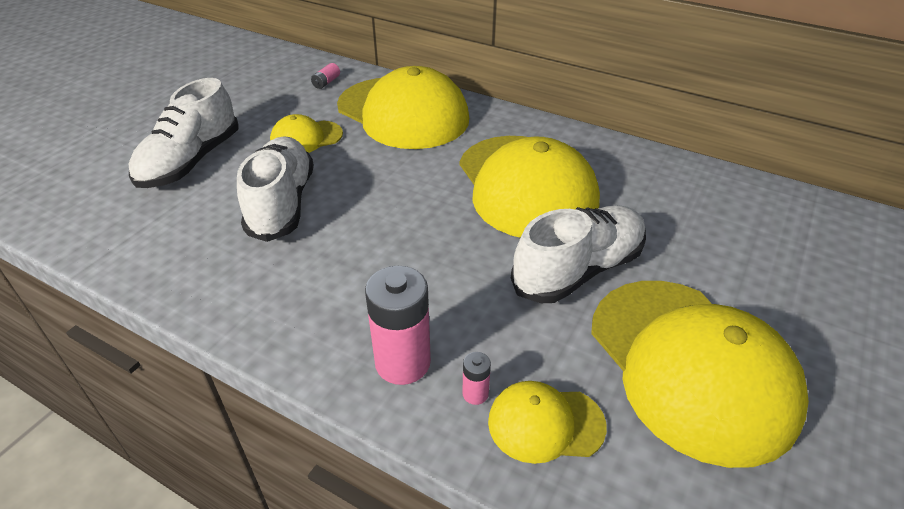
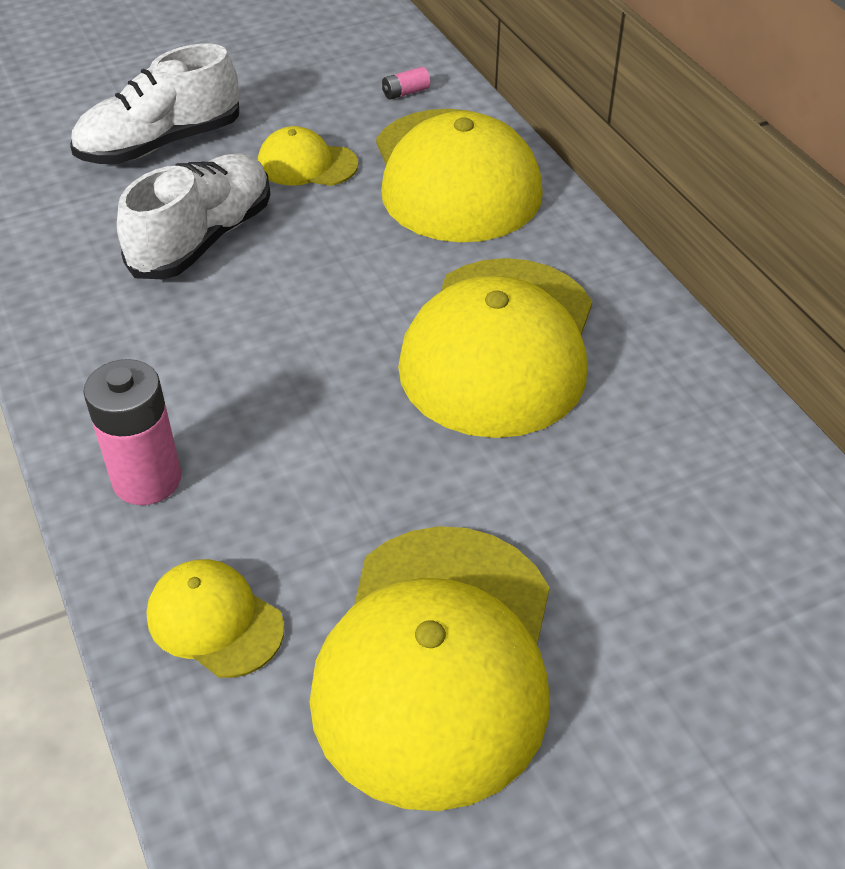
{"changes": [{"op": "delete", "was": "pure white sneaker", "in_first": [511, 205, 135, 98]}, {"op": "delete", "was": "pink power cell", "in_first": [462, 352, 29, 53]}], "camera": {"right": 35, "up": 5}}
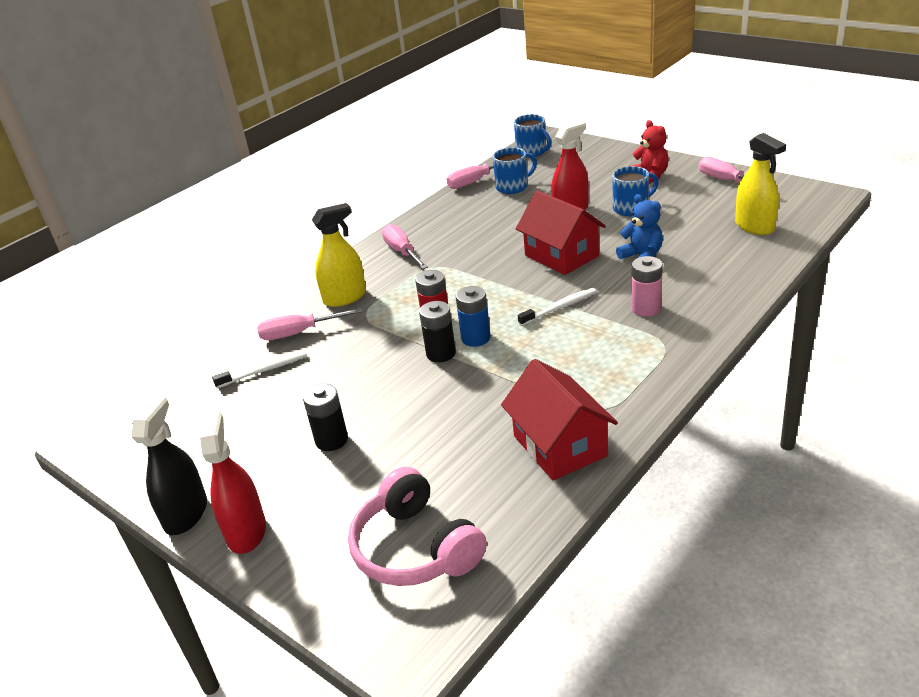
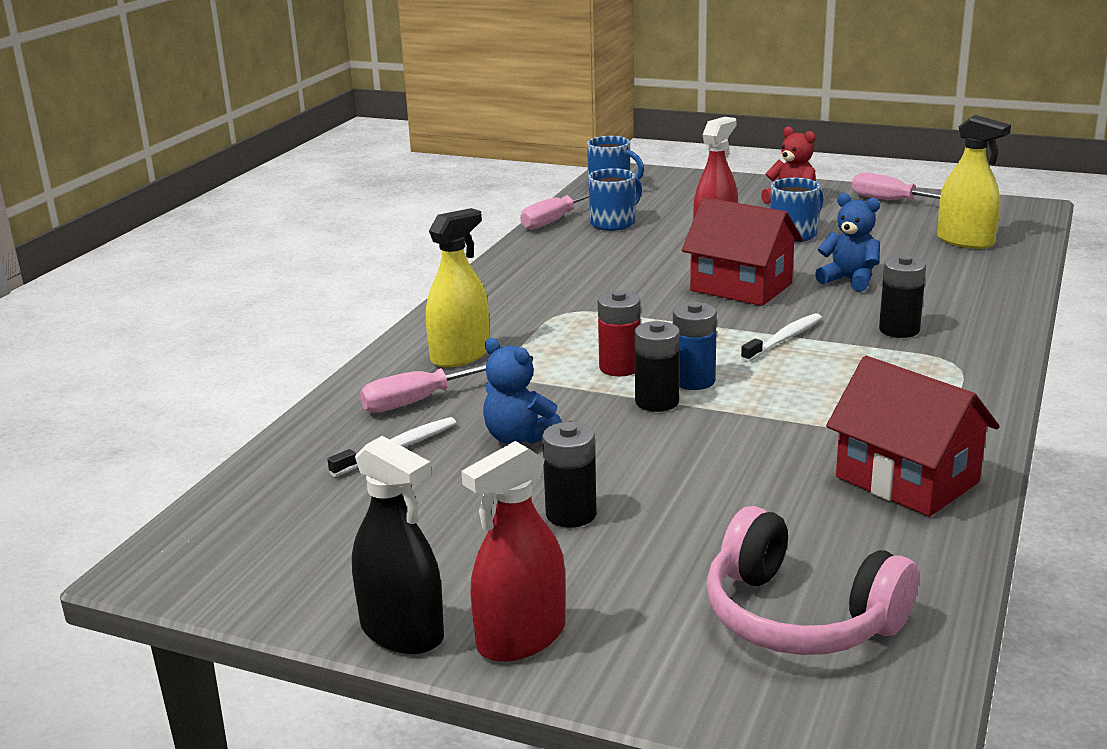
{"changes": [{"op": "delete", "was": "pink screwdriver", "in_first": [382, 224, 46, 45]}, {"op": "recolor", "was": "pink power cell", "now": "black power cell", "in_first": [631, 256, 32, 61], "in_second": [879, 255, 47, 83]}, {"op": "rotate", "was": "black spray cleaner", "in_first": [131, 397, 76, 138], "in_second": [352, 436, 92, 218], "clockwise": 135}, {"op": "rotate", "was": "scarlet spray cleaner", "in_first": [200, 411, 66, 143], "in_second": [461, 441, 104, 221], "clockwise": -105}, {"op": "insert", "now": "cobalt teddy bear", "in_second": [483, 338, 79, 106]}], "camera": {"right": -20, "up": -10}}
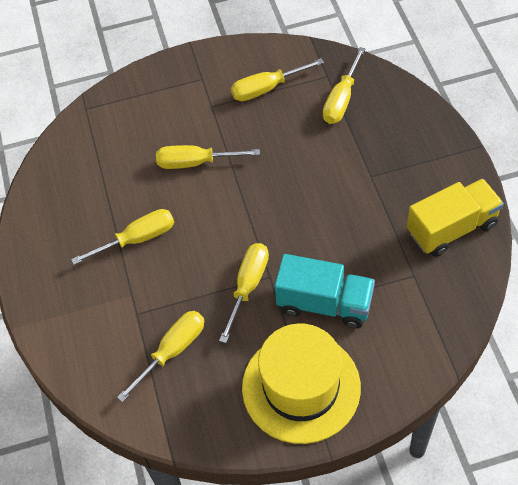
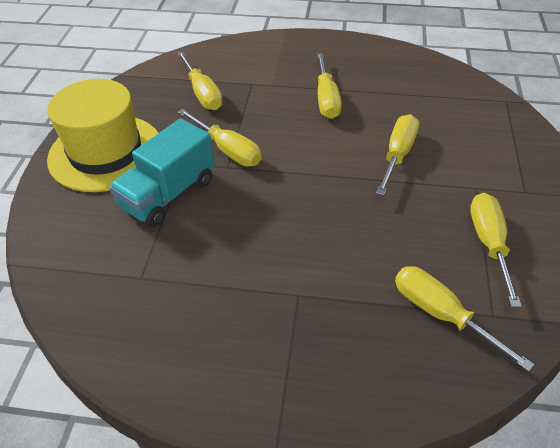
{"changes": [{"op": "delete", "was": "yellow lorry", "in_first": [407, 179, 97, 78]}], "camera": {"right": 110, "up": -10}}
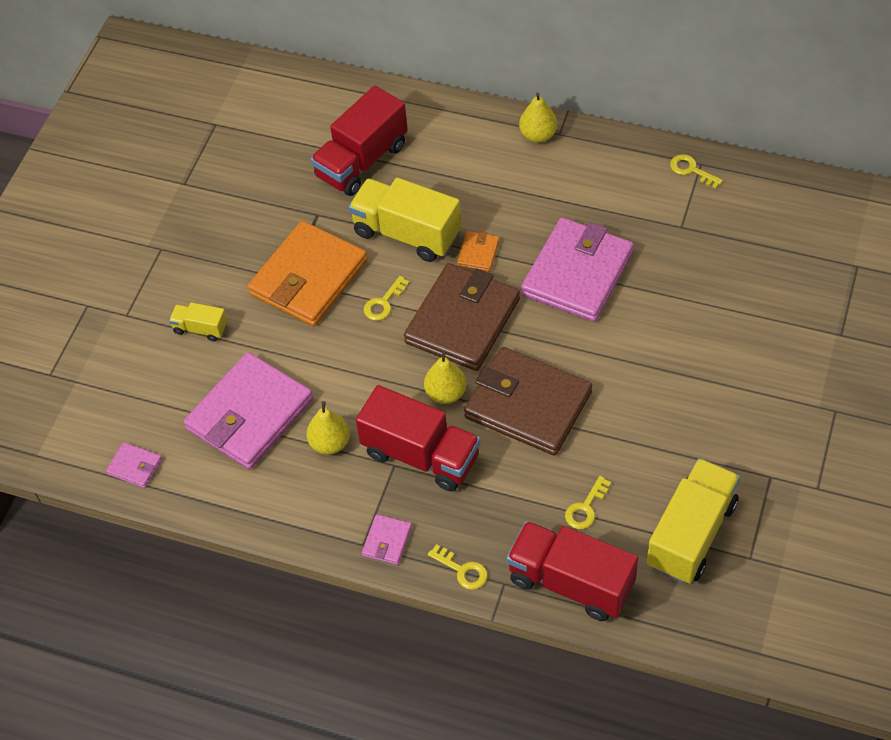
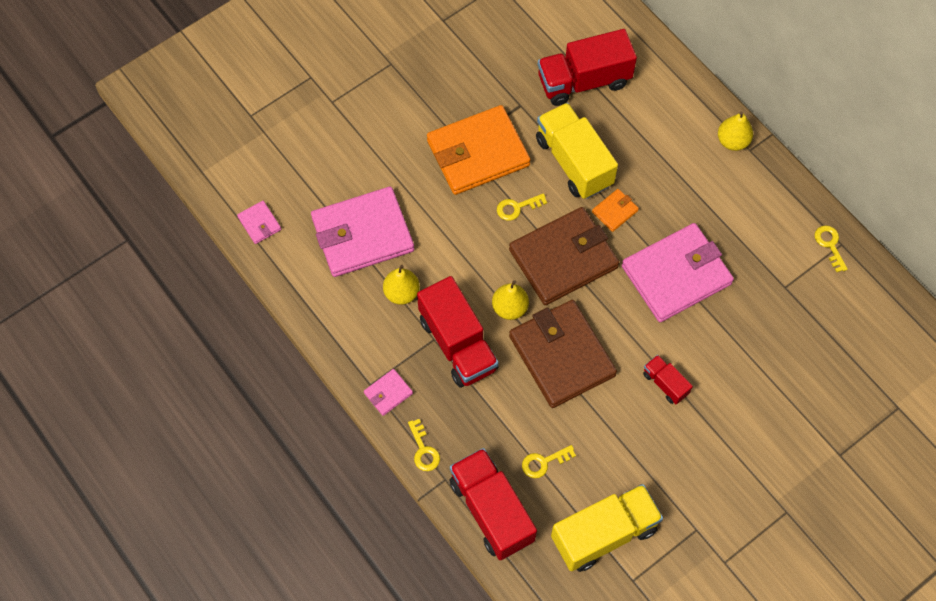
{"changes": [{"op": "delete", "was": "yellow lorry", "in_first": [169, 302, 58, 40]}, {"op": "insert", "now": "scarlet lorry", "in_second": [643, 355, 50, 49]}], "camera": {"right": 30, "up": 10}}
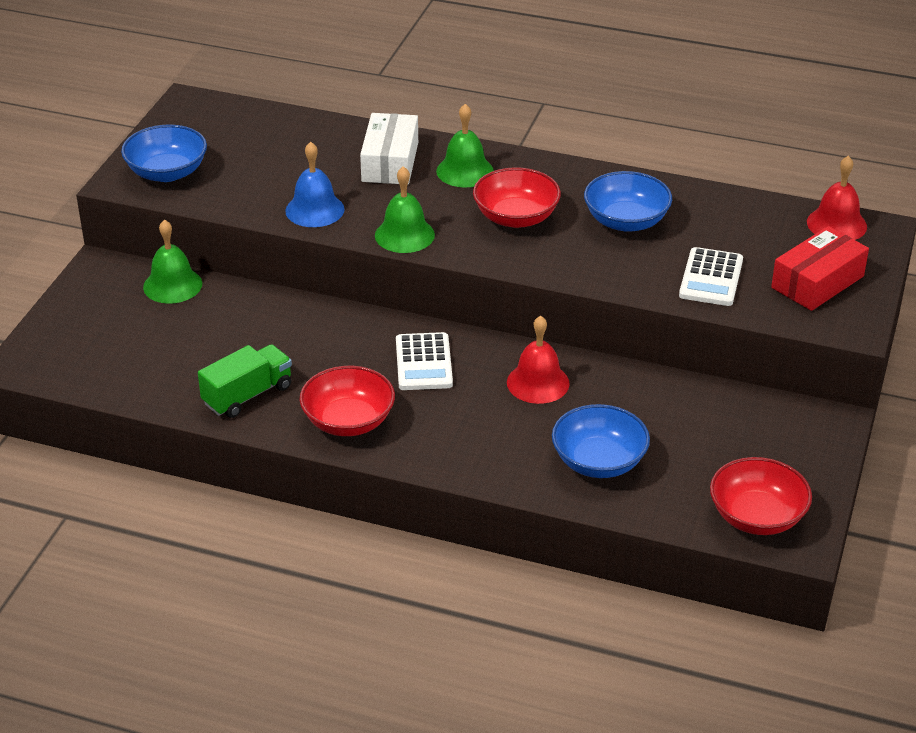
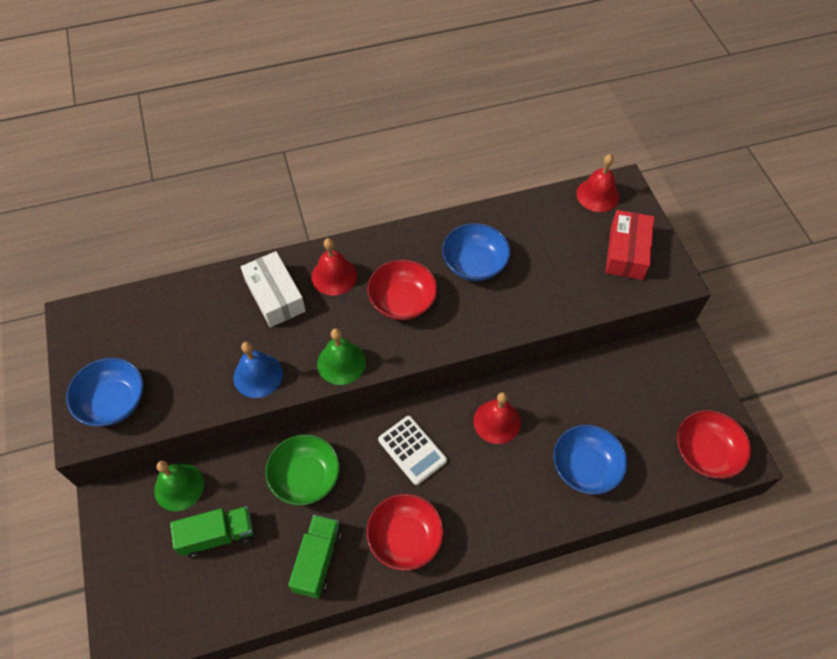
{"changes": [{"op": "recolor", "was": "emerald hand bell", "now": "scarlet hand bell", "in_first": [436, 104, 58, 83], "in_second": [311, 238, 46, 58]}, {"op": "delete", "was": "pure white adding machine", "in_first": [679, 247, 64, 59]}, {"op": "insert", "now": "emerald deep dish", "in_second": [265, 434, 75, 72]}, {"op": "insert", "now": "emerald lorry", "in_second": [170, 506, 84, 52]}], "camera": {"right": -35, "up": 20}}
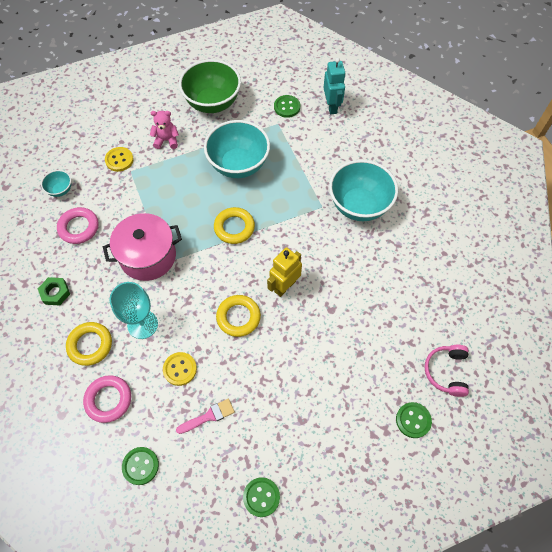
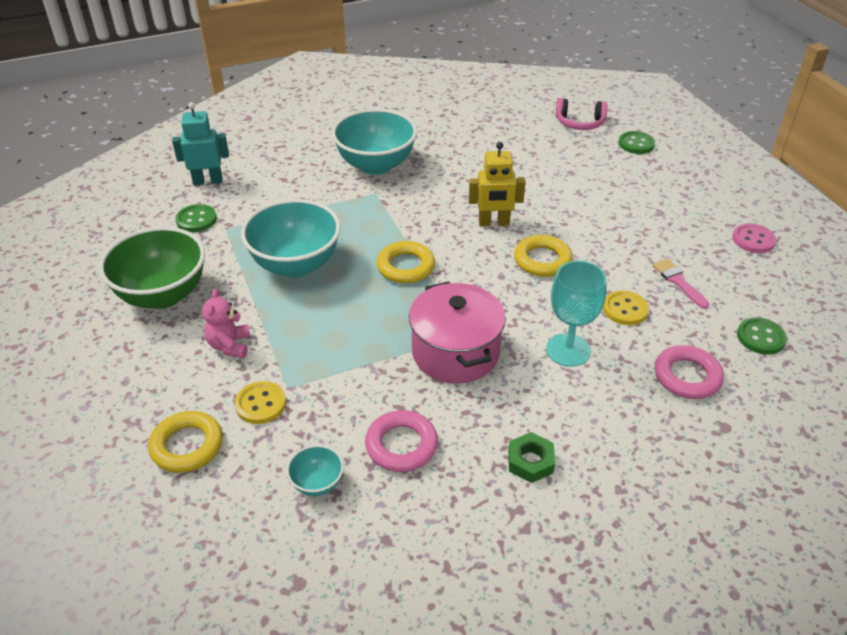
{"changes": [{"op": "rotate", "was": "yellow toy robot", "in_first": [267, 248, 35, 49], "in_second": [469, 142, 57, 84], "clockwise": -45}, {"op": "move", "was": "yellow torus", "in_first": [66, 322, 46, 44], "in_second": [148, 411, 75, 62]}, {"op": "recolor", "was": "emerald sewing button", "now": "pink sewing button", "in_first": [243, 477, 37, 40], "in_second": [732, 224, 44, 29]}], "camera": {"right": -90, "up": -20}}
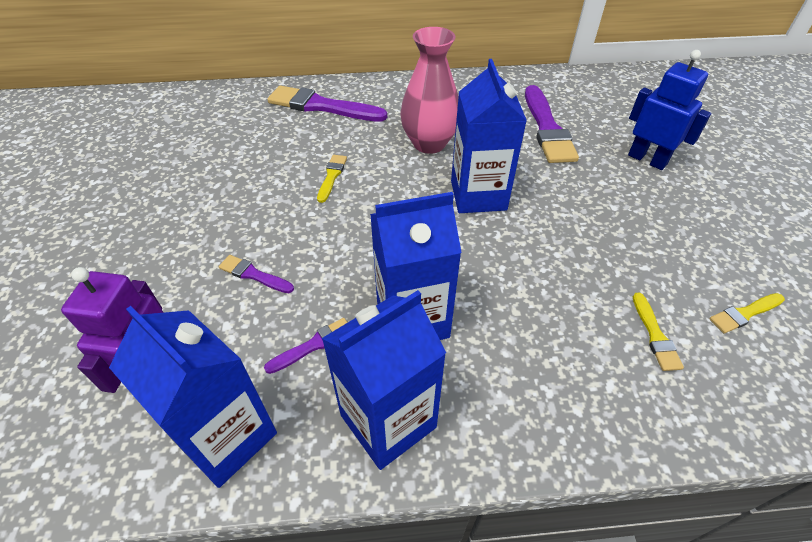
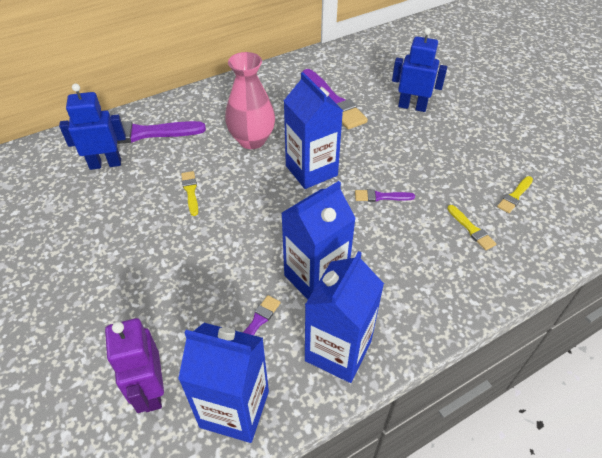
{"changes": [{"op": "move", "was": "purple paint brush", "in_first": [219, 255, 75, 38], "in_second": [355, 189, 60, 13]}, {"op": "insert", "now": "cobalt toy robot", "in_second": [59, 84, 67, 86]}], "camera": {"right": -25, "up": 0}}
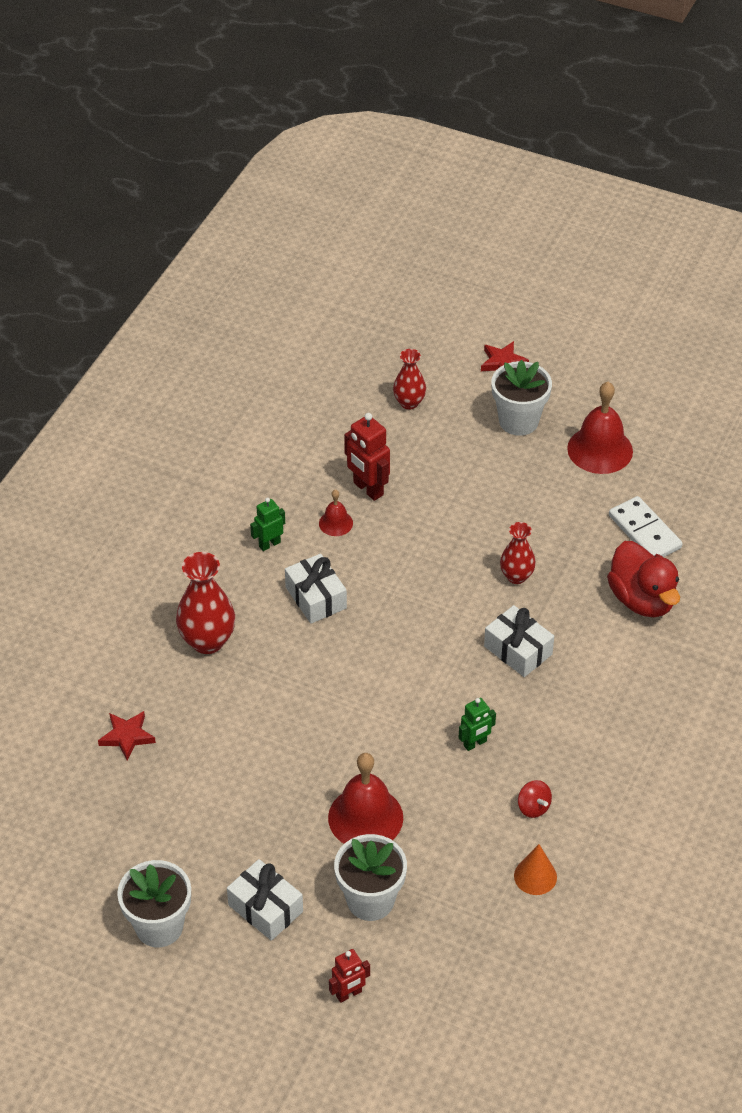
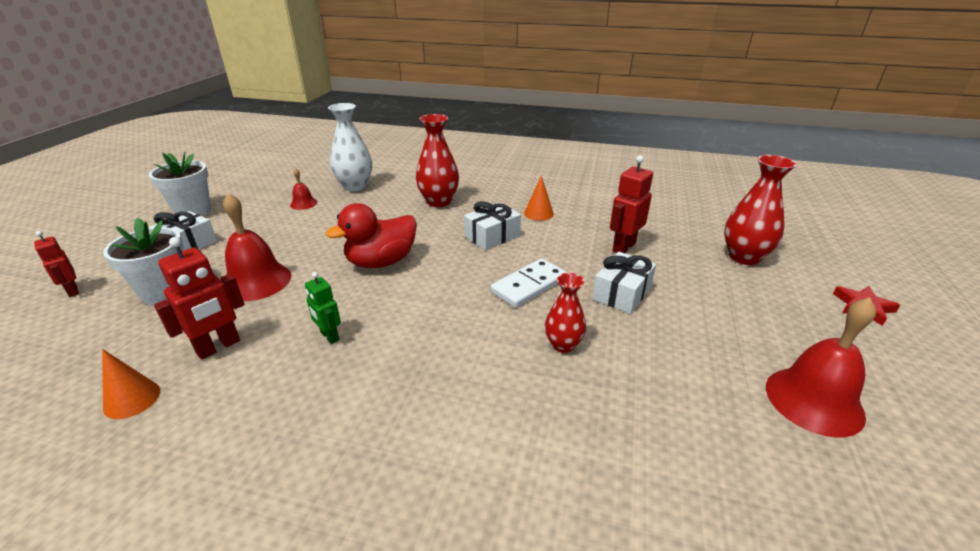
{"changes": [{"op": "resize", "was": "scarlet tall vase", "in_first": [393, 349, 33, 61], "in_second": [724, 155, 73, 110], "ratio": 1.62}, {"op": "delete", "was": "pure white plant pot", "in_first": [491, 360, 61, 76]}, {"op": "move", "was": "scarlet hand bell", "in_first": [319, 490, 34, 46], "in_second": [290, 168, 27, 42]}, {"op": "move", "was": "pure white domino tile", "in_first": [609, 496, 74, 61], "in_second": [490, 258, 77, 50]}, {"op": "replace", "was": "emerald toy robot", "now": "orange-coloured cone", "in_first": [250, 498, 35, 53], "in_second": [524, 175, 30, 46]}, {"op": "move", "was": "scarlet rubber duck", "in_first": [607, 541, 73, 76], "in_second": [326, 203, 91, 65]}, {"op": "move", "was": "pure white present", "in_first": [484, 605, 70, 72], "in_second": [592, 252, 64, 62]}, {"op": "replace", "was": "scarlet star", "now": "pure white tall vase", "in_first": [98, 711, 58, 50], "in_second": [328, 103, 44, 88]}, {"op": "delete", "was": "scarlet whirligig", "in_first": [518, 780, 34, 38]}, {"op": "insert", "now": "scarlet toy robot", "in_second": [154, 237, 90, 123]}], "camera": {"right": 80, "up": -15}}
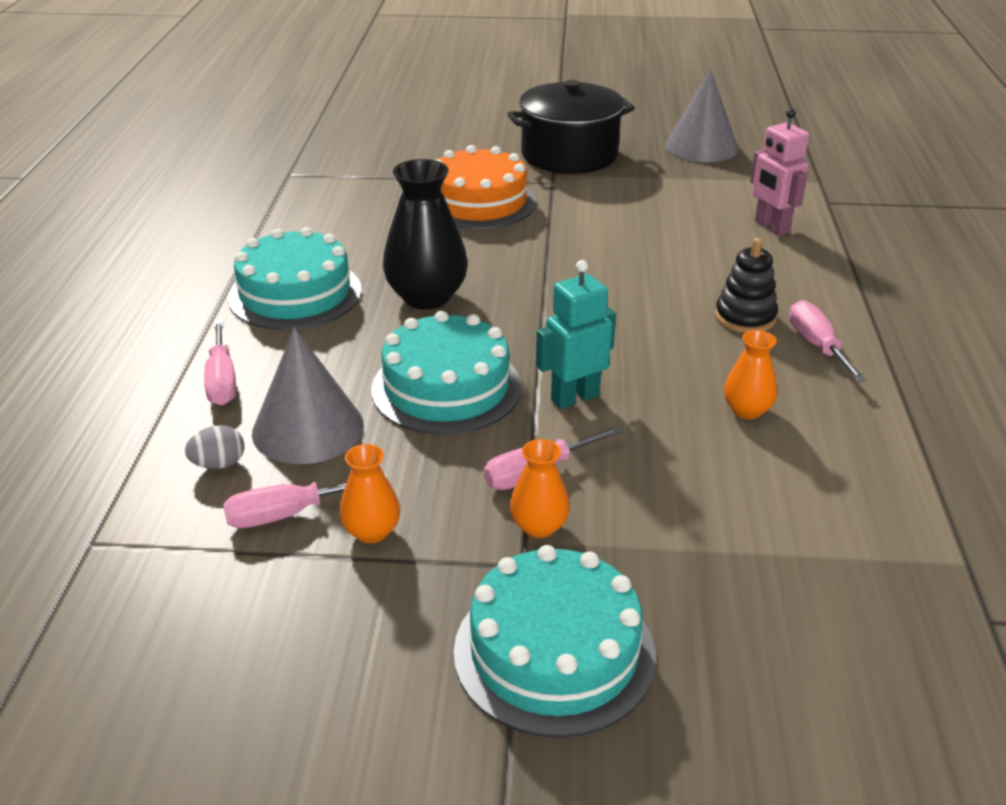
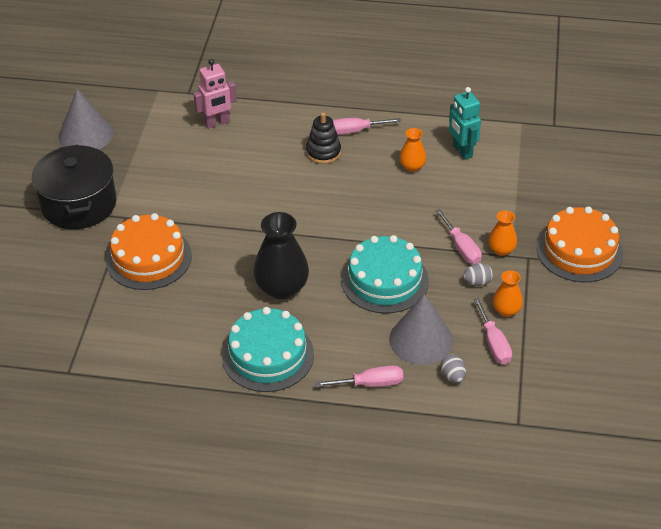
{"changes": [{"op": "move", "was": "aqua toy robot", "in_first": [536, 260, 80, 149], "in_second": [449, 87, 32, 73]}, {"op": "recolor", "was": "aqua cake", "now": "orange-coloured cake", "in_first": [454, 545, 202, 193], "in_second": [537, 206, 86, 76]}, {"op": "insert", "now": "gray egg", "in_second": [463, 263, 30, 23]}], "camera": {"right": -85, "up": 10}}
